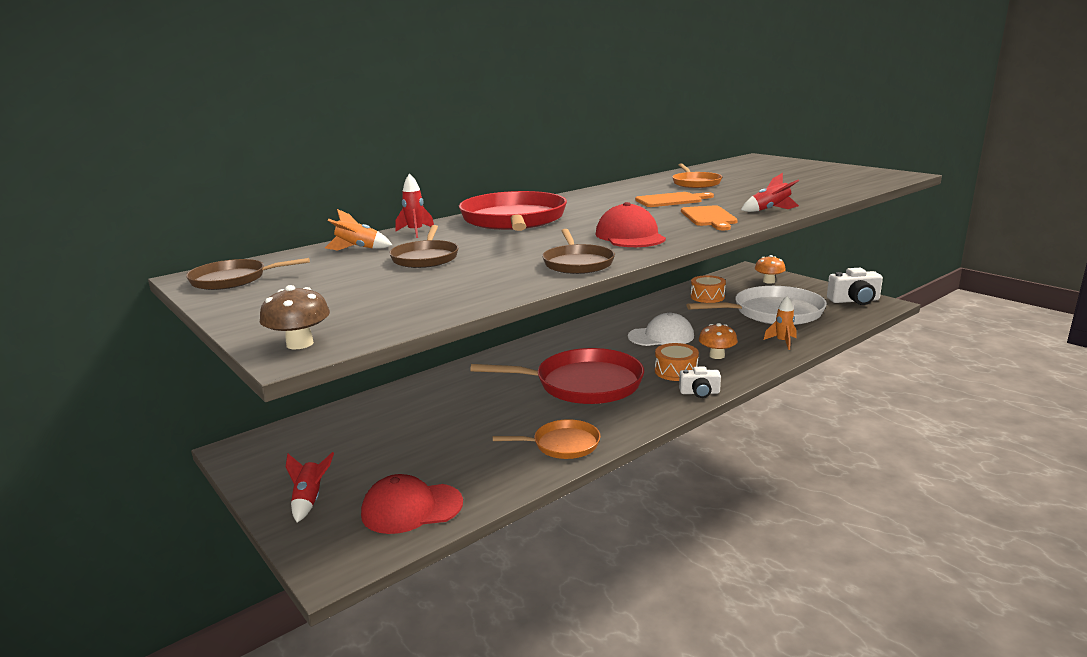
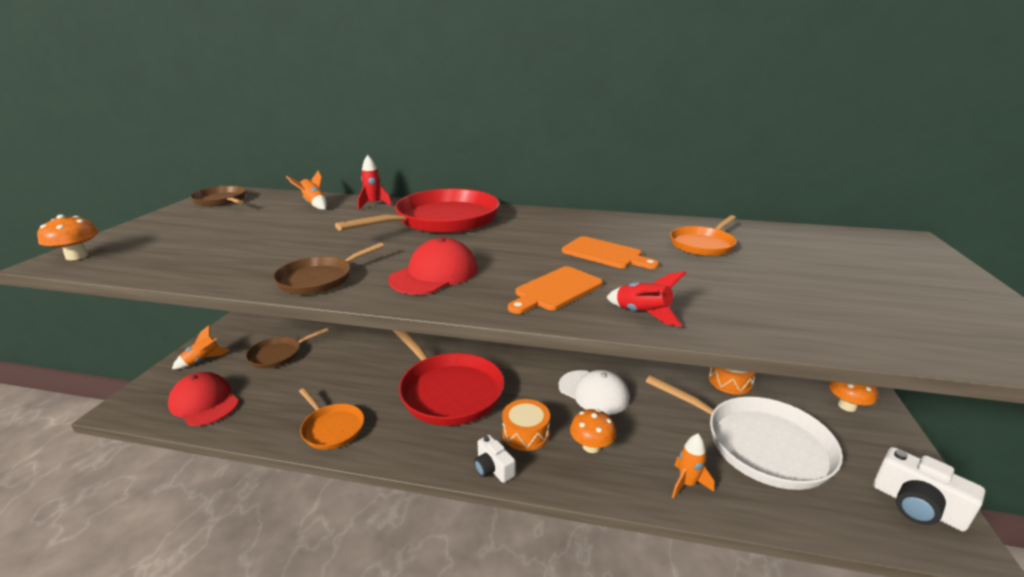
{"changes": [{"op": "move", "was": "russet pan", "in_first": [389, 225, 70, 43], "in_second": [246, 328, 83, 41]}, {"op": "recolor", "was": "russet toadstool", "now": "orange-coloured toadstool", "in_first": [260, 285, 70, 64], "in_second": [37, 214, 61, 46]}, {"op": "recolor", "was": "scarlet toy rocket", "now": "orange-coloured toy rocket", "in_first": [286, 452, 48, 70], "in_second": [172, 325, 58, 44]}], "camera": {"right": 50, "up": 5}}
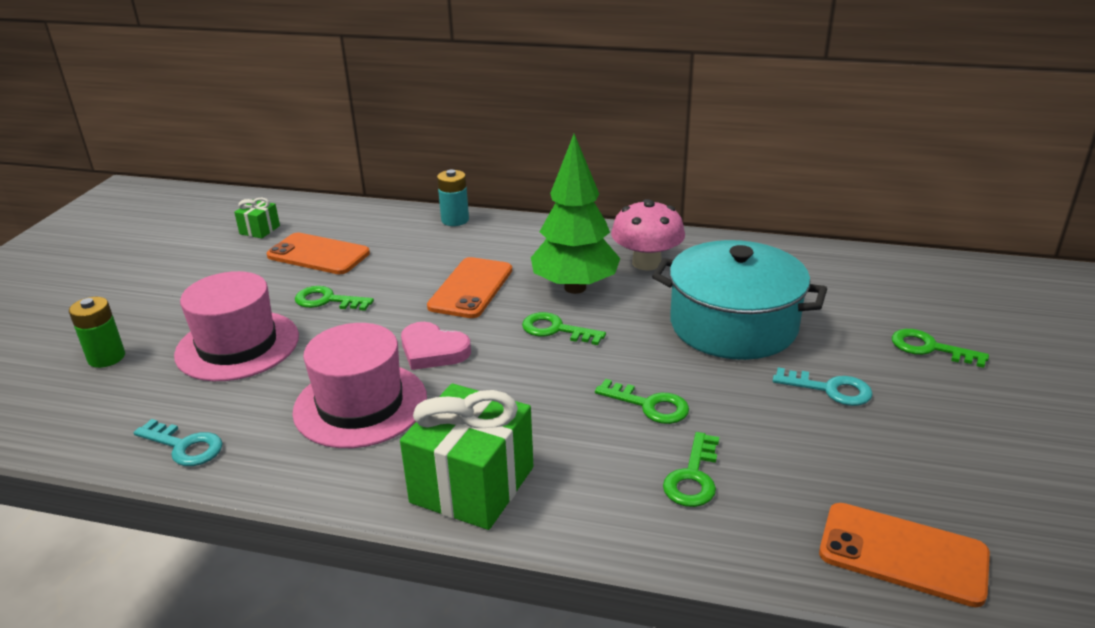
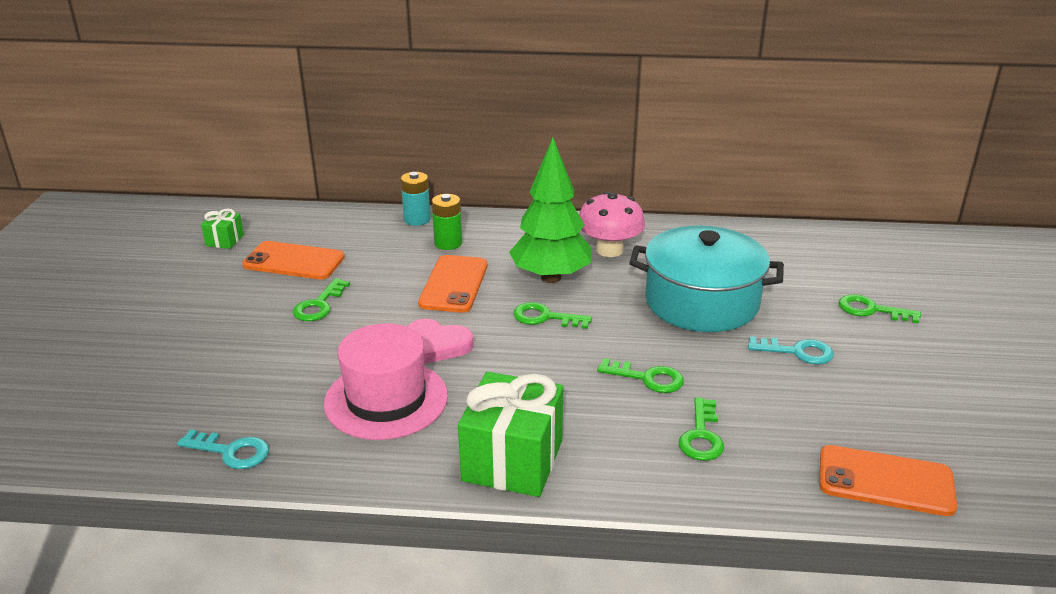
{"changes": [{"op": "delete", "was": "pink tall hat", "in_first": [174, 271, 125, 110]}, {"op": "rotate", "was": "emerald latchkey", "in_first": [295, 286, 79, 25], "in_second": [293, 278, 57, 43], "clockwise": -75}, {"op": "move", "was": "emerald power cell", "in_first": [69, 297, 56, 71], "in_second": [432, 194, 30, 56]}], "camera": {"right": -10, "up": 0}}
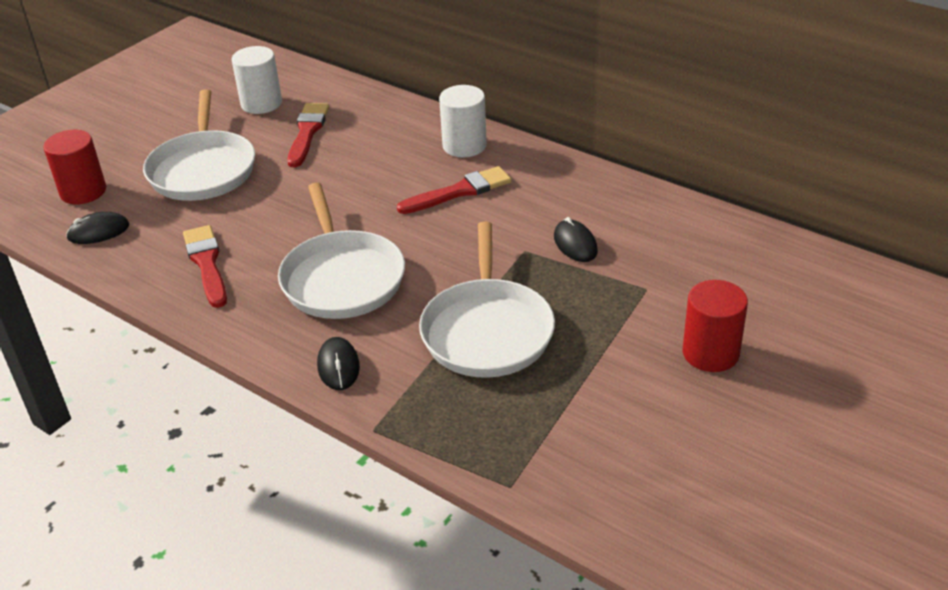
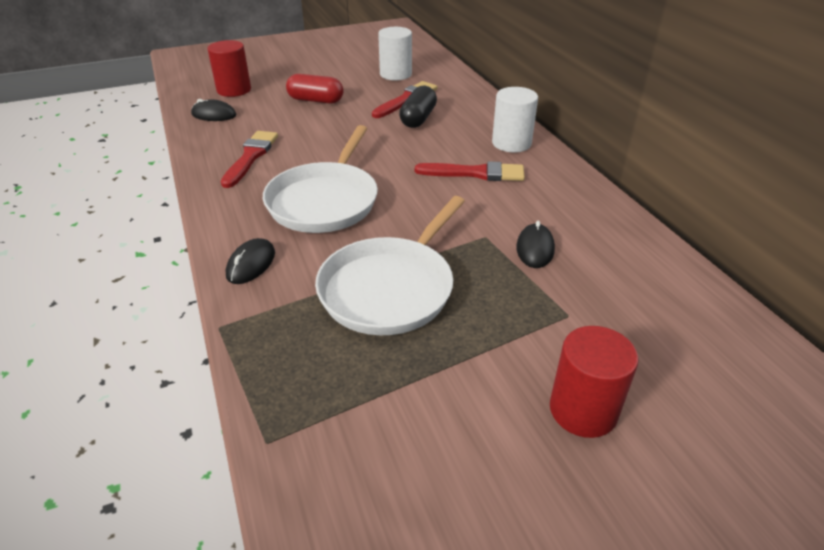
{"changes": [{"op": "replace", "was": "pure white pan", "now": "scarlet pill shape", "in_first": [143, 89, 112, 112], "in_second": [286, 74, 58, 30]}, {"op": "insert", "now": "black pill shape", "in_second": [399, 86, 38, 42]}], "camera": {"right": 30, "up": 0}}
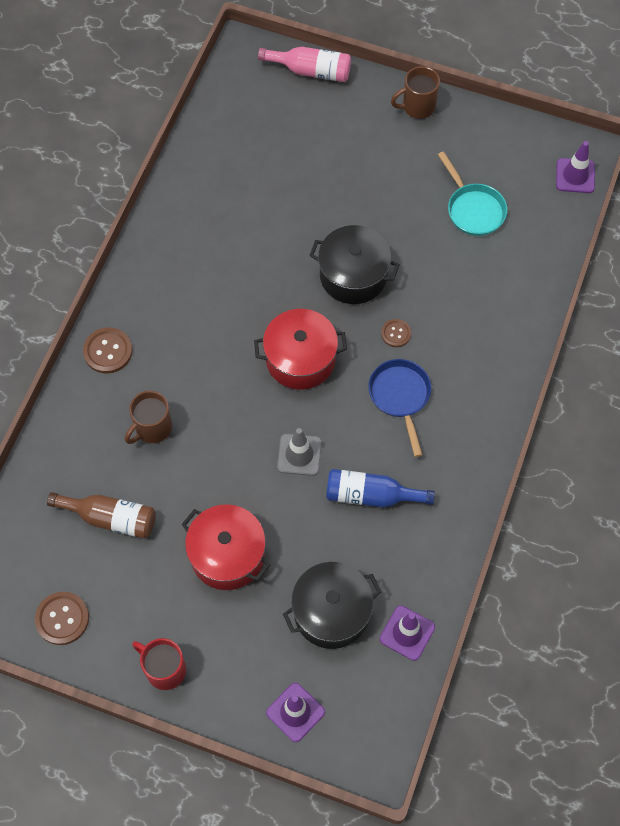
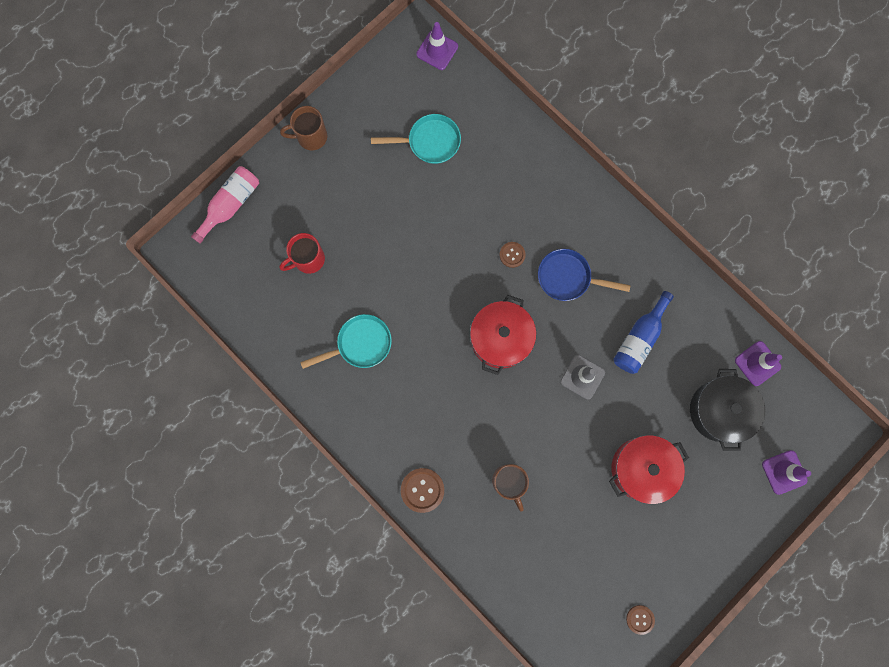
{"changes": [{"op": "rotate", "was": "russet tea mug", "in_first": [391, 66, 49, 53], "in_second": [280, 106, 47, 44], "clockwise": 75}, {"op": "delete", "was": "black stockpot", "in_first": [309, 225, 91, 79]}, {"op": "delete", "was": "russet drink bottle", "in_first": [47, 492, 109, 47]}, {"op": "resize", "was": "russet sewing button", "in_first": [35, 592, 54, 53], "in_second": [626, 605, 29, 30], "ratio": 0.62}, {"op": "move", "was": "scarlet tea mug", "in_first": [132, 638, 54, 52], "in_second": [280, 233, 45, 41]}, {"op": "insert", "now": "aqua pan", "in_second": [300, 314, 92, 55]}], "camera": {"right": -65, "up": 15}}
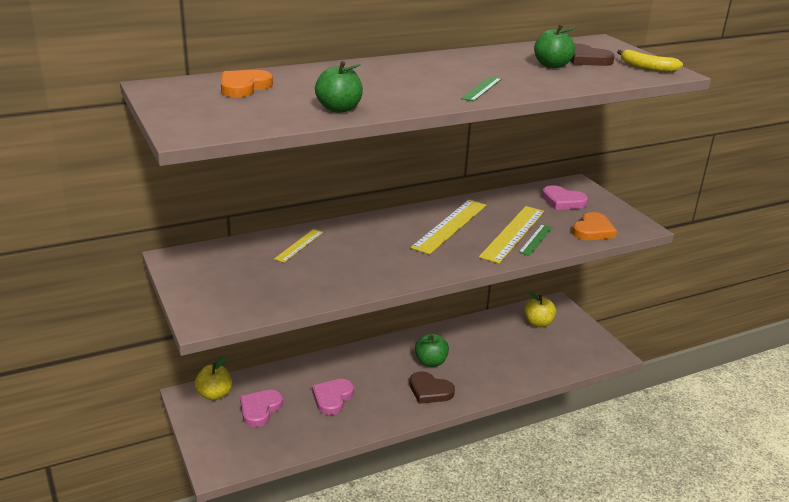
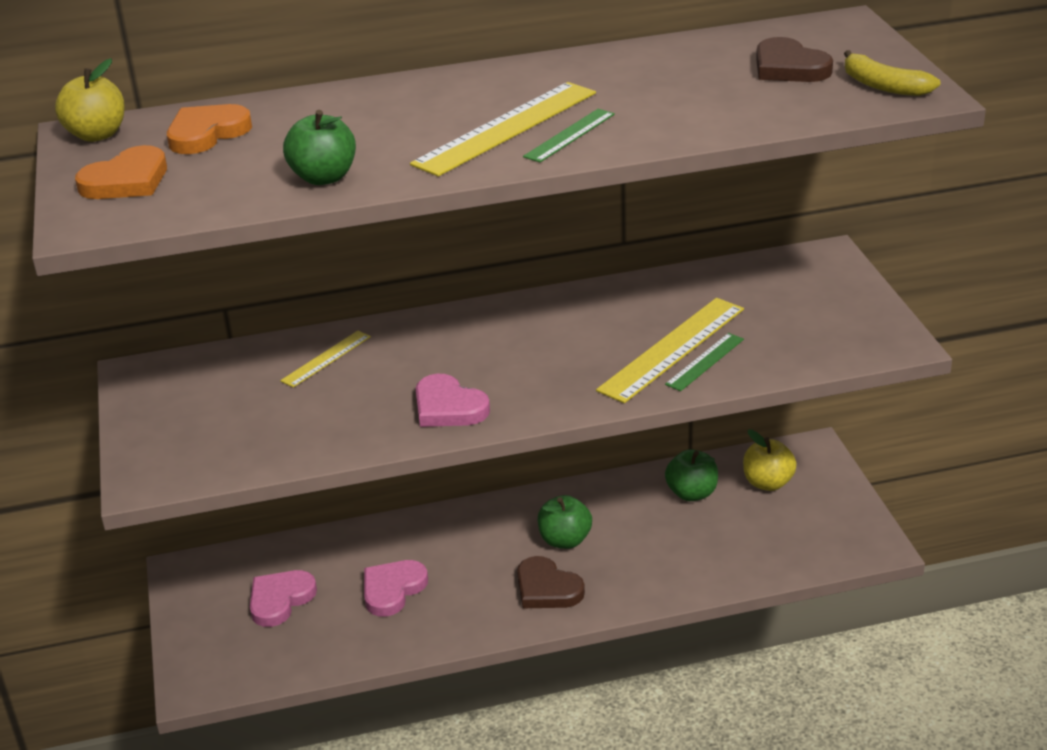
{"changes": [{"op": "move", "was": "emerald apple", "in_first": [534, 24, 43, 44], "in_second": [665, 449, 53, 52]}, {"op": "move", "was": "pink heart", "in_first": [542, 185, 46, 25], "in_second": [415, 374, 75, 53]}, {"op": "move", "was": "yellow straightedge", "in_first": [411, 200, 75, 55], "in_second": [410, 82, 186, 95]}, {"op": "move", "was": "orange-coloured heart", "in_first": [572, 212, 45, 28], "in_second": [75, 145, 92, 54]}, {"op": "move", "was": "yellow apple", "in_first": [195, 355, 37, 46], "in_second": [55, 58, 70, 84]}], "camera": {"right": 15, "up": 5}}
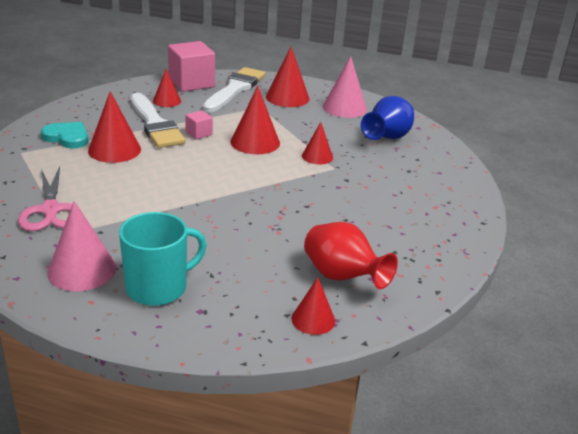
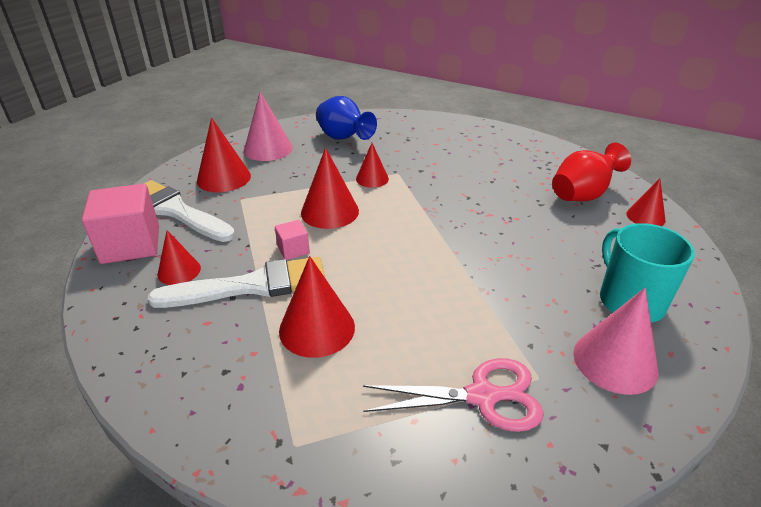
{"changes": [{"op": "delete", "was": "aqua heart", "in_first": [41, 122, 47, 26]}], "camera": {"right": -75, "up": 5}}
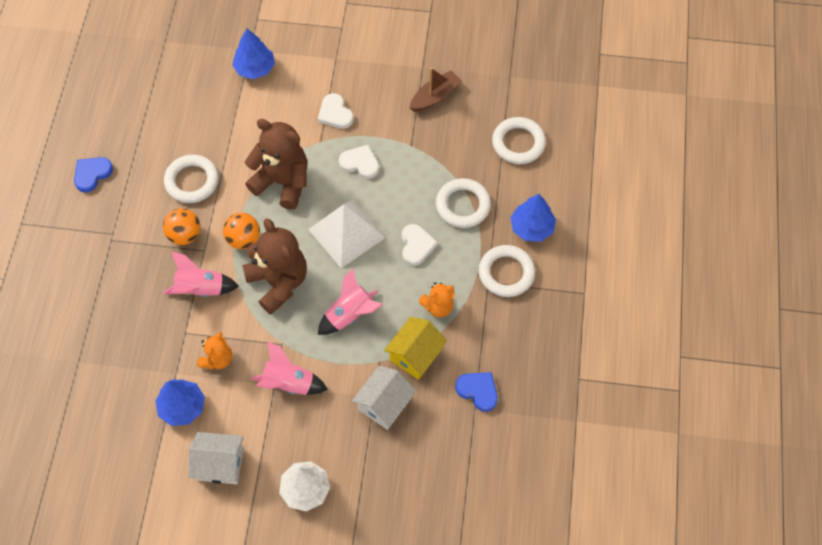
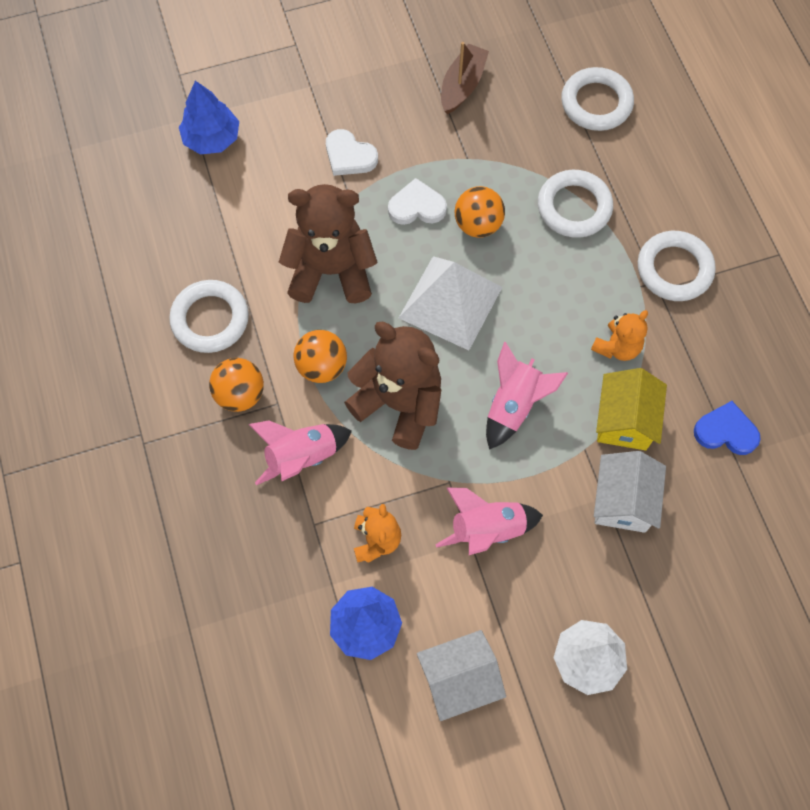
{"changes": [{"op": "delete", "was": "cobalt heart", "in_first": [74, 157, 39, 35]}, {"op": "delete", "was": "cobalt toy tree", "in_first": [510, 194, 46, 48]}, {"op": "delete", "was": "pure white heart", "in_first": [402, 224, 36, 42]}, {"op": "insert", "now": "orange-coloured sphere", "in_second": [455, 186, 50, 52]}], "camera": {"right": -25, "up": 5}}
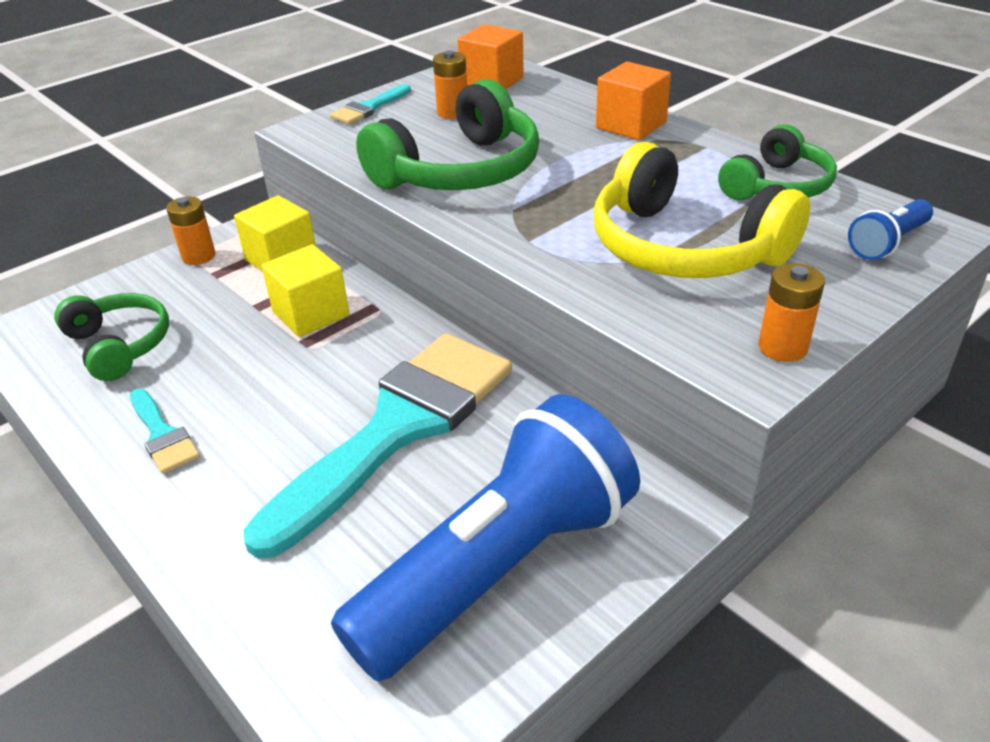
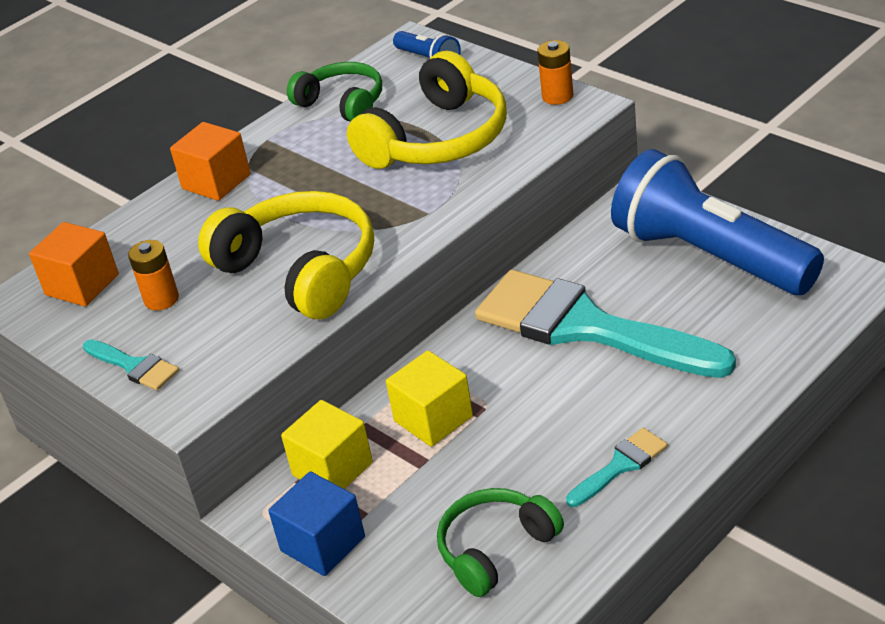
{"changes": [{"op": "recolor", "was": "emerald headset", "now": "yellow headset", "in_first": [356, 79, 183, 111], "in_second": [198, 191, 176, 128]}, {"op": "replace", "was": "orange-coloured power cell", "now": "cobalt block", "in_first": [166, 196, 49, 69], "in_second": [268, 471, 97, 105]}], "camera": {"right": -90, "up": 0}}
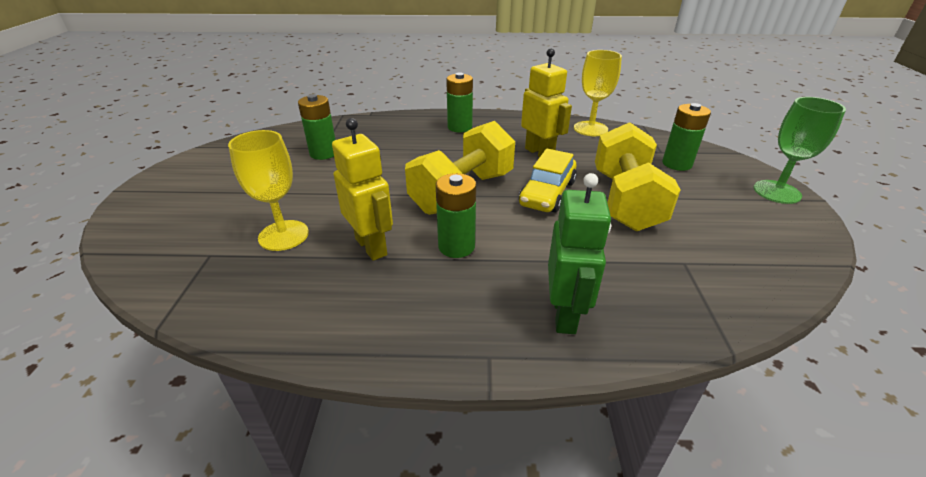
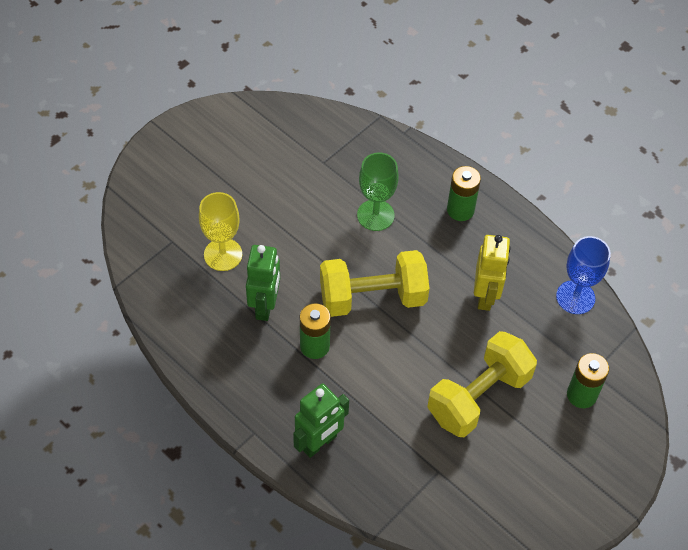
{"changes": [{"op": "recolor", "was": "yellow wine glass", "now": "cobalt wine glass", "in_first": [574, 50, 48, 86], "in_second": [556, 236, 55, 78]}, {"op": "delete", "was": "emerald power cell", "in_first": [298, 94, 38, 66]}, {"op": "move", "was": "emerald wine glass", "in_first": [754, 97, 92, 107], "in_second": [357, 152, 41, 79]}, {"op": "recolor", "was": "yellow toy robot", "now": "emerald toy robot", "in_first": [332, 118, 61, 143], "in_second": [246, 245, 34, 76]}, {"op": "delete", "was": "yellow toy car", "in_first": [519, 149, 58, 64]}], "camera": {"right": 40, "up": 20}}
